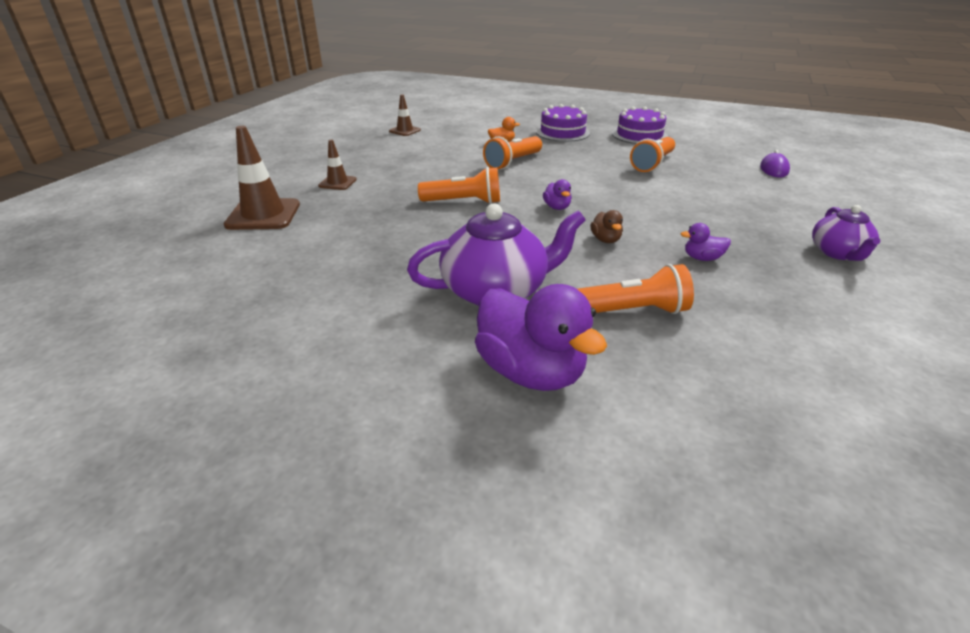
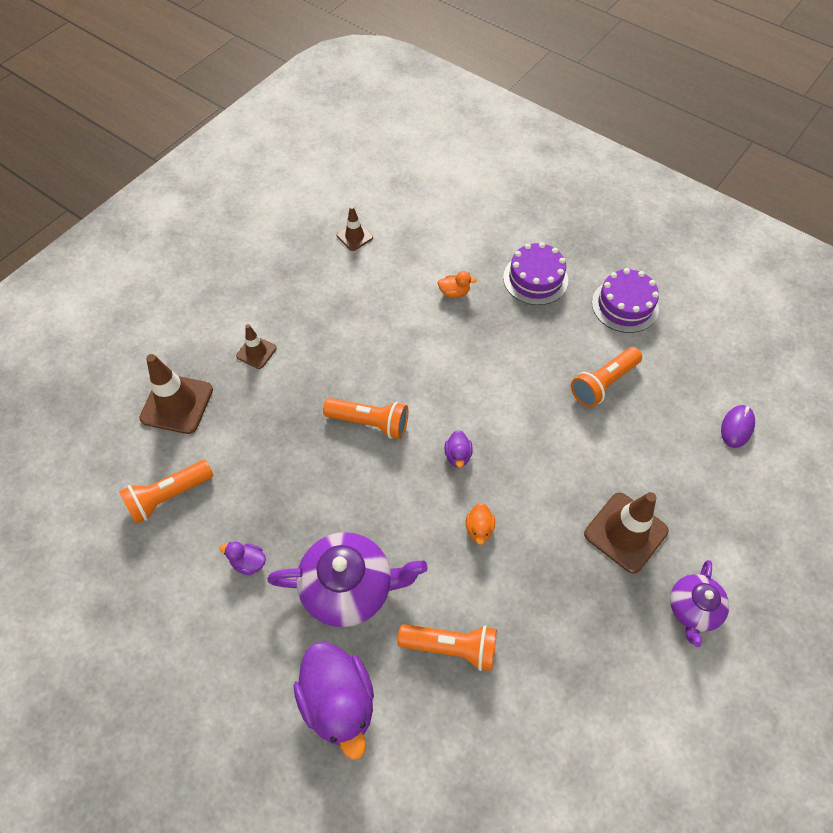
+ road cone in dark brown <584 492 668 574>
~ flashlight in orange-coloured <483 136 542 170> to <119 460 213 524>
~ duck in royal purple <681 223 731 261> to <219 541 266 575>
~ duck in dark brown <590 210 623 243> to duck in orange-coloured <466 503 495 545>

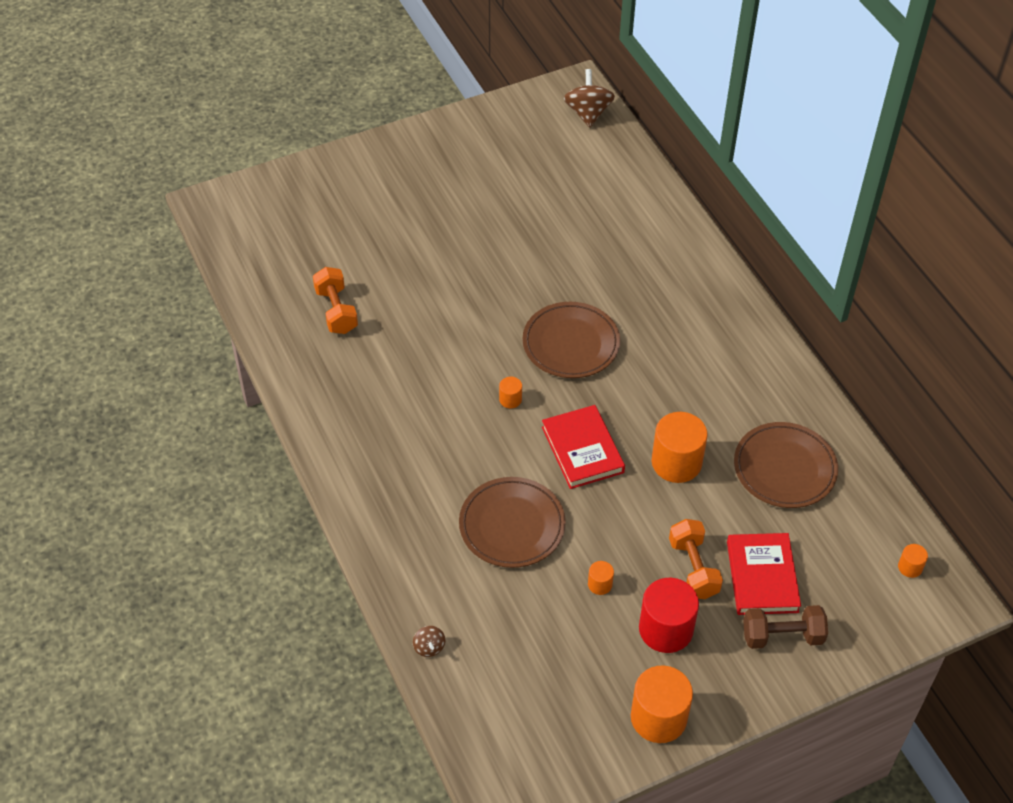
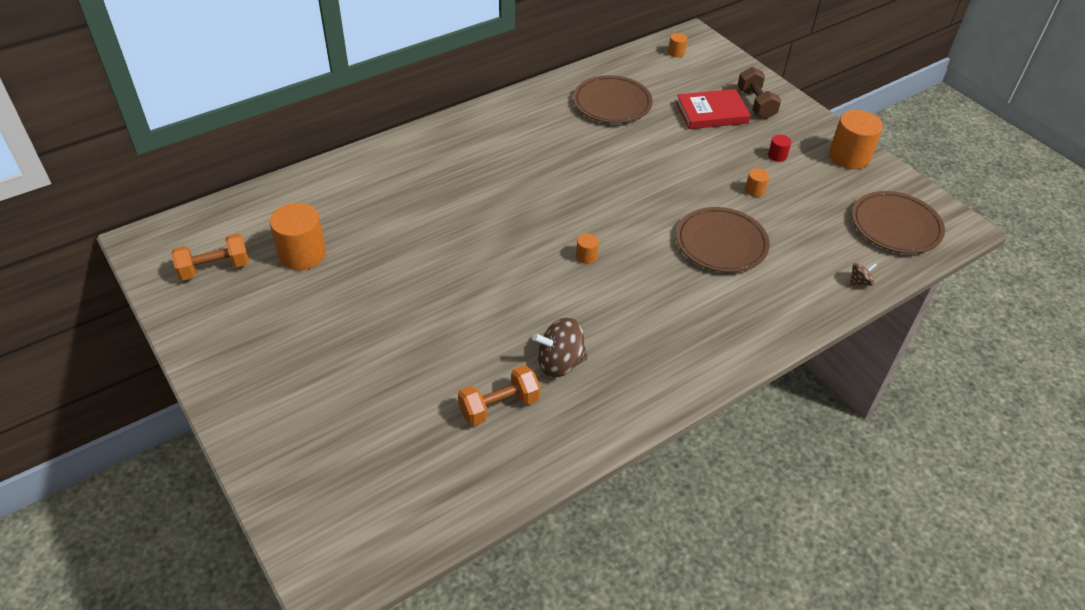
- book in crimson <542 405 625 489>
~ flat dish in dark brown <522 302 620 378> to <852 191 945 254>
~ toy top in dark brown <564 69 615 128> to <532 317 588 378>
~ cylinder in orange-coloured <652 412 708 483> to <270 203 326 270>
~ dumbbell in orange-coloured <669 519 723 599> to <171 234 249 280>
~ cylinder in crimson <639 578 699 653> = <768 135 791 162> x0.46

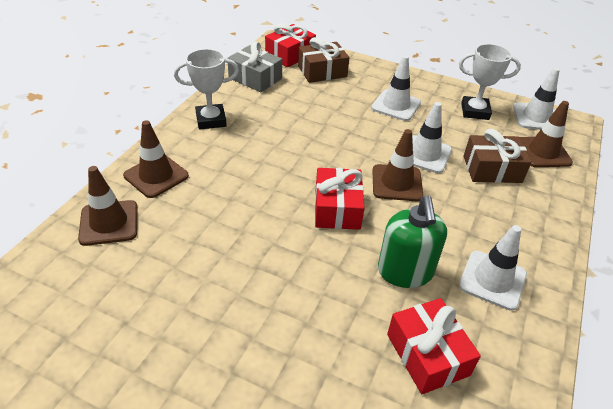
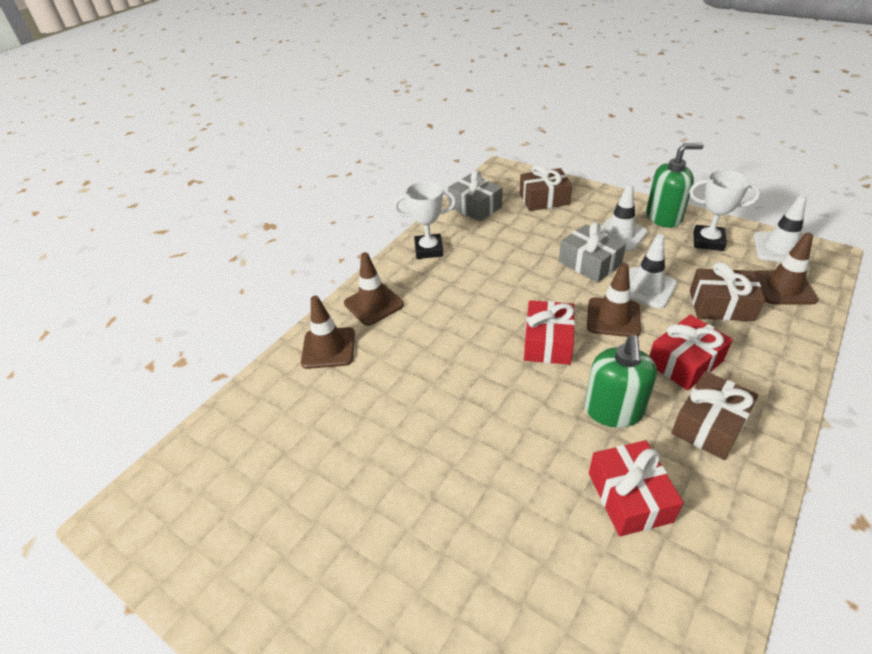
+ gift in grey <559 222 626 283>
+ soap pump in green <646 143 704 228>
~ gift in crimson <265 23 316 67> to <649 315 733 391>
~ road cone in snow-white <459 225 527 311> to gift in dark brown <671 371 758 460>

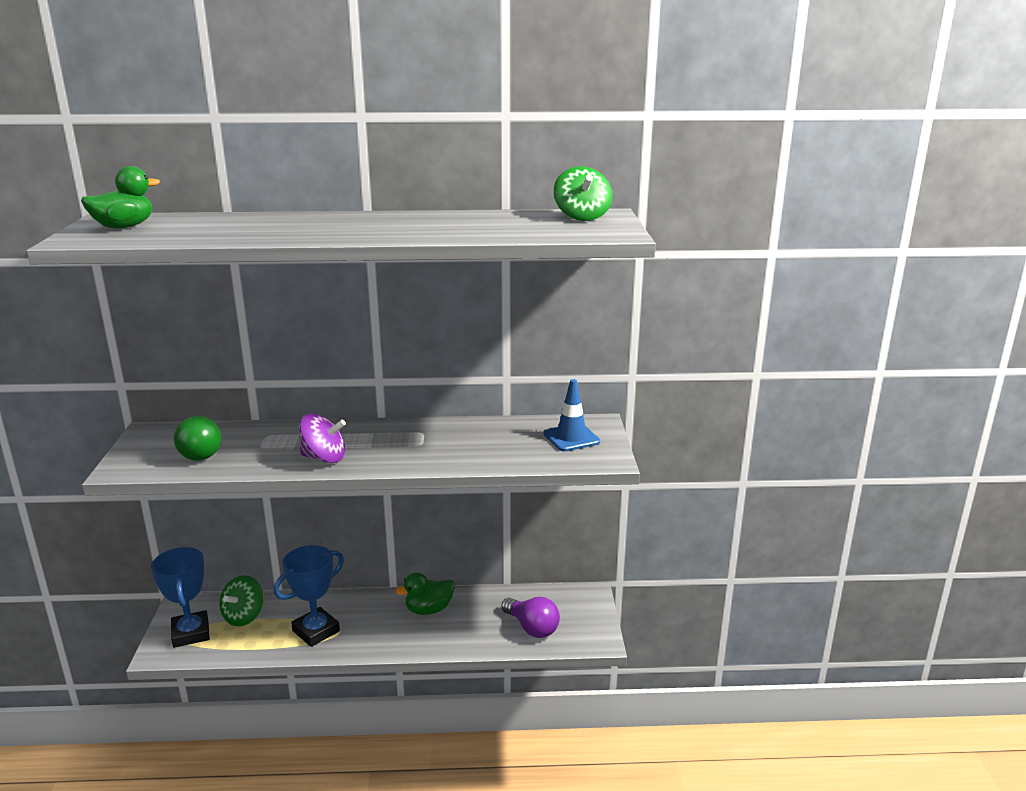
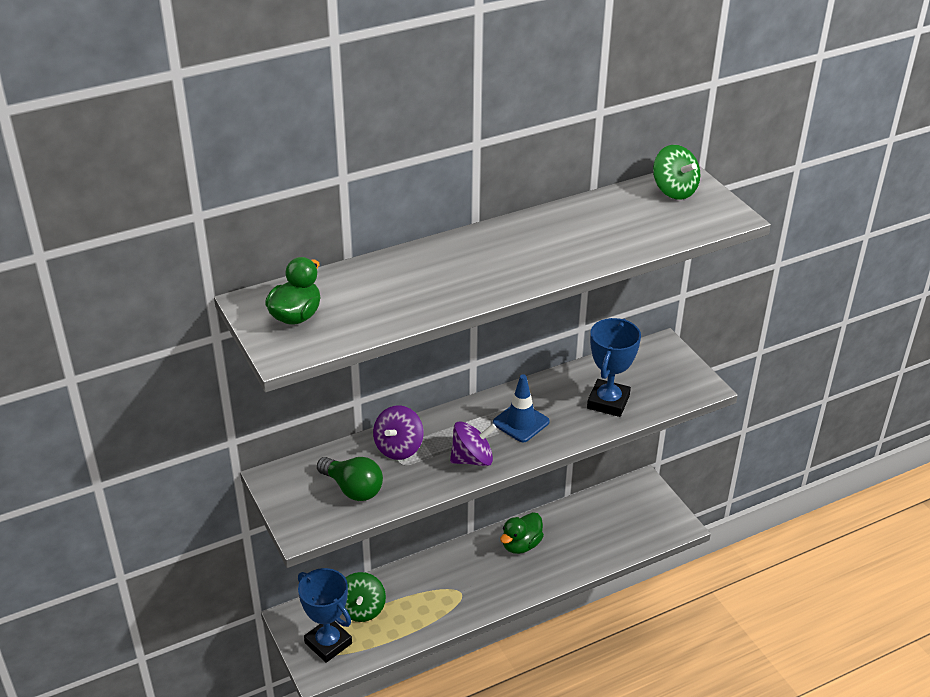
- light bulb in royal purple <501 597 560 638>
+ toy top in royal purple <373 405 424 460>
~ award cup in blue <274 545 344 647> to <587 318 641 417>
~ road cone in blue <544 379 600 451> to <493 375 550 442>

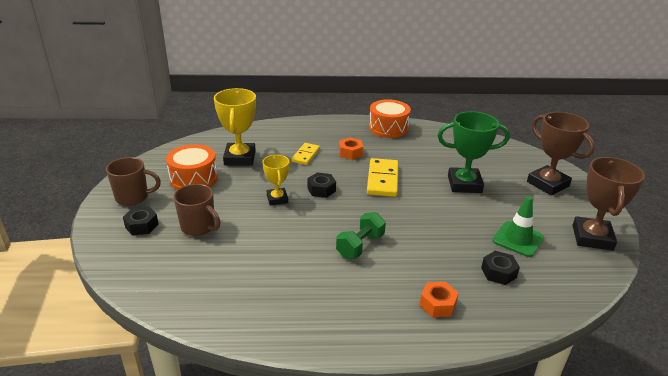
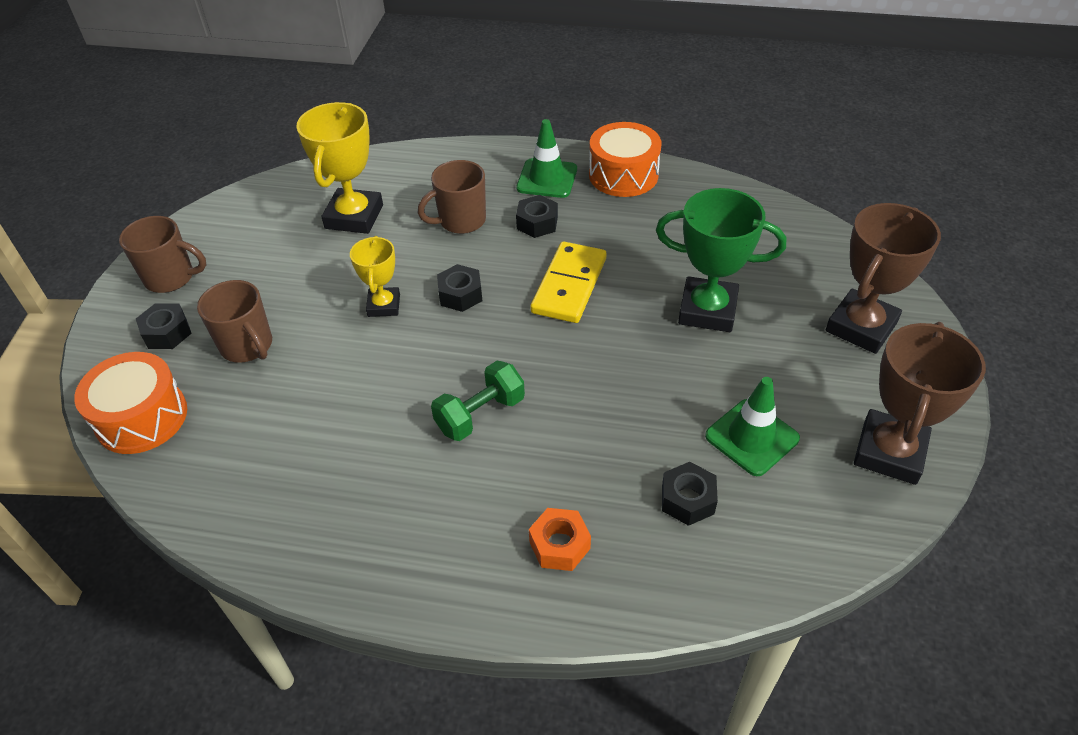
+ road cone in green <516 119 577 198>
~ drum in orange-coloured <166 144 218 190> to <74 352 187 454>
~ domino tile in bright yellow <291 143 320 165> to coffee mug in dark brown <418 160 486 234>
~ nut in orange-coloured <339 137 363 160> to nut in ebony <516 195 558 238>
~ award cup in dark brown <527 112 595 195> = <826 203 941 354> 60 degrees clockwise

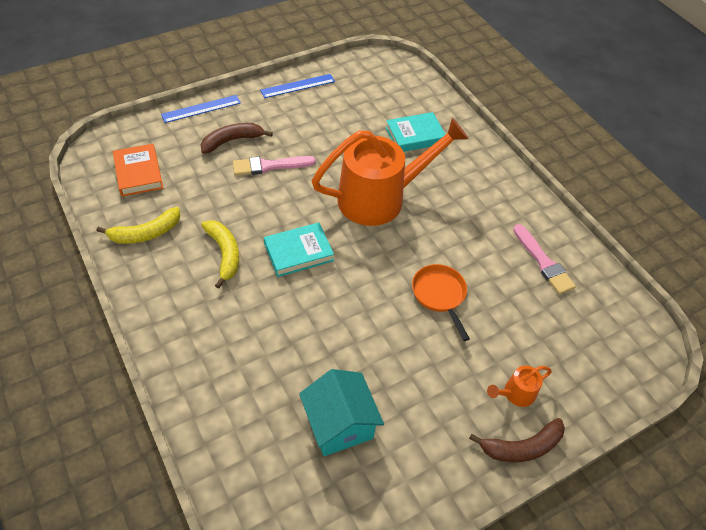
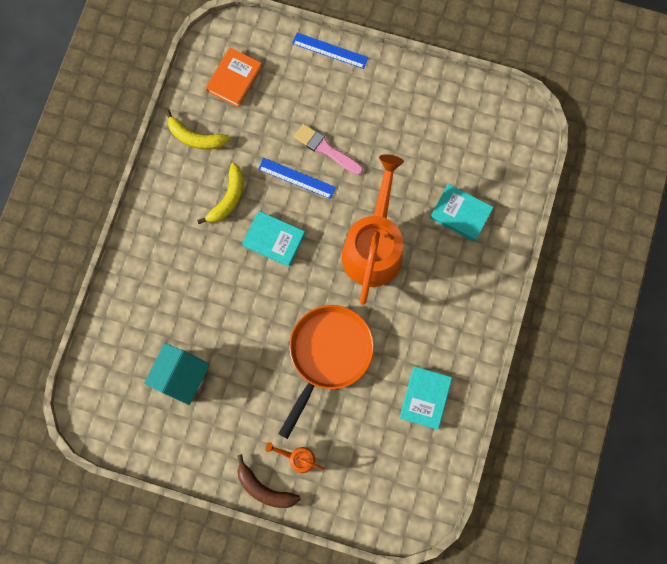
- toy banana in dark brown <201 123 273 154>
~ measuring stick in blue <260 74 335 98> to <258 158 336 199>
~ brush in pink <513 224 576 294> to book in turquoise <400 366 452 429>
~ watering pot in orange-coloured <312 118 468 226> = <342 154 404 305> 105 degrees counterclockwise
~ skillet in orange-coloured <412 264 470 341> = <278 305 374 439> x1.76

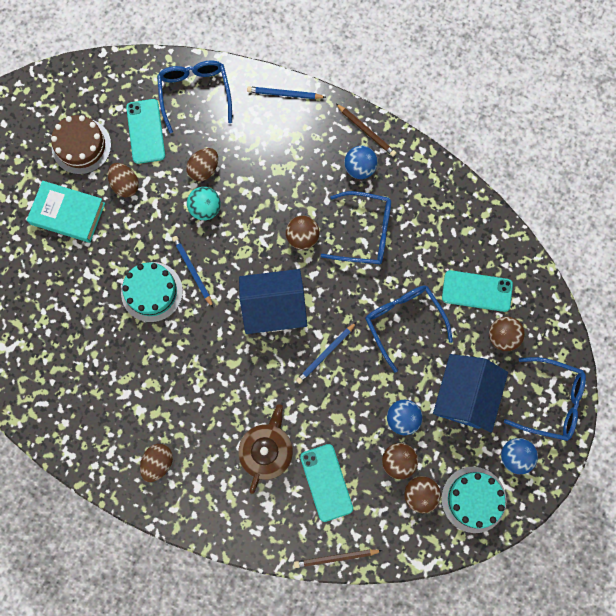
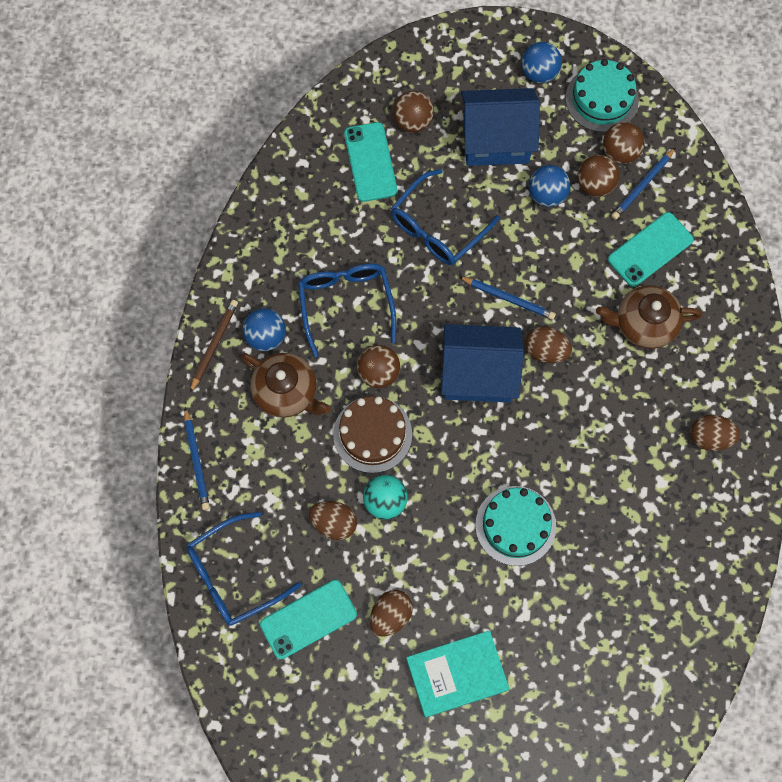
- lead pencil in dark brown <294 549 383 568>
- eyeglasses in blue <504 357 586 441>
+ china teapot in dark brown <241 353 331 418>
+ toy egg in dark brown <525 326 572 363>
~ gateau in dark brown <51 115 111 174> to <333 396 412 473>
~ lead pencil in blue <172 236 213 307> to <611 147 676 220>
~ book in turquoise <27 181 105 243> = <406 630 509 718> 75 degrees clockwise
~ toy house in blue <239 269 307 334> = <441 324 524 403> 60 degrees counterclockwise

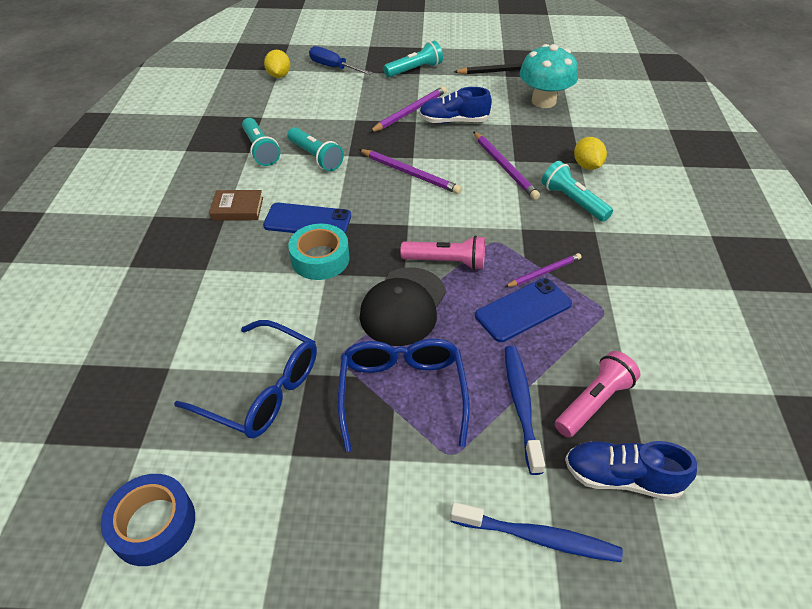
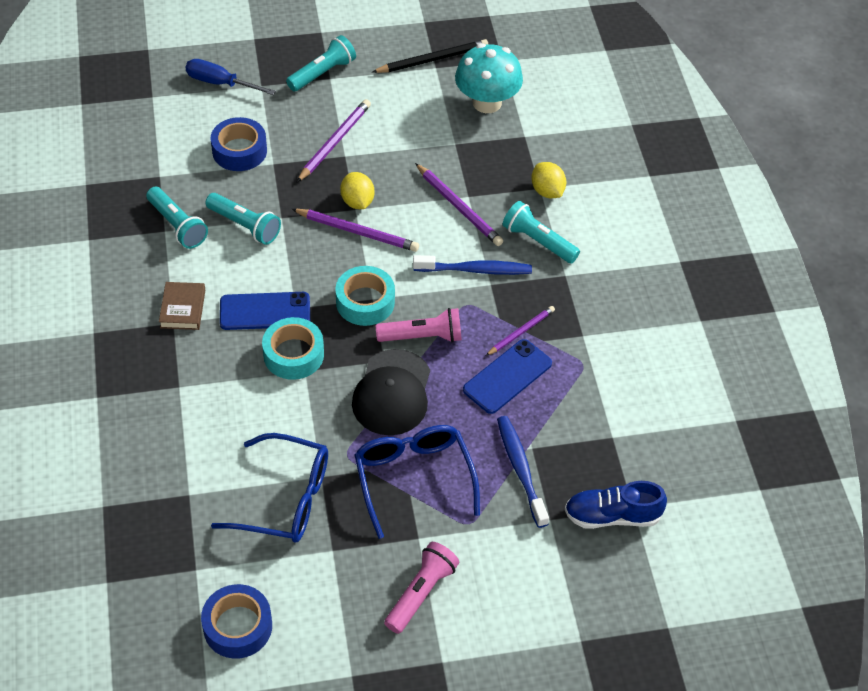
- sneaker in blue <419 87 492 124>
+ tape in blue <211 117 267 171>
+ tape in turquoise <336 266 395 326>
~ lemon in bright yellow <264 50 290 78> to <340 172 374 209>
~ dental brush in blue <450 502 623 562> to <413 255 532 275>
~ flashlight in pink <555 351 640 438> to <384 542 459 634>
~ book in dark brown <209 190 263 220> = <159 282 205 330> 75 degrees counterclockwise

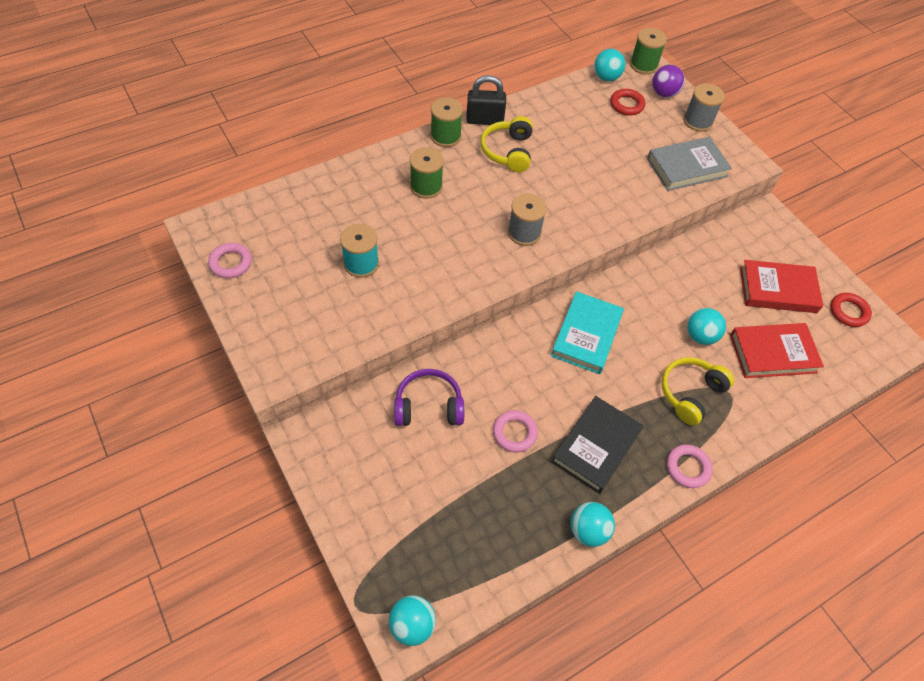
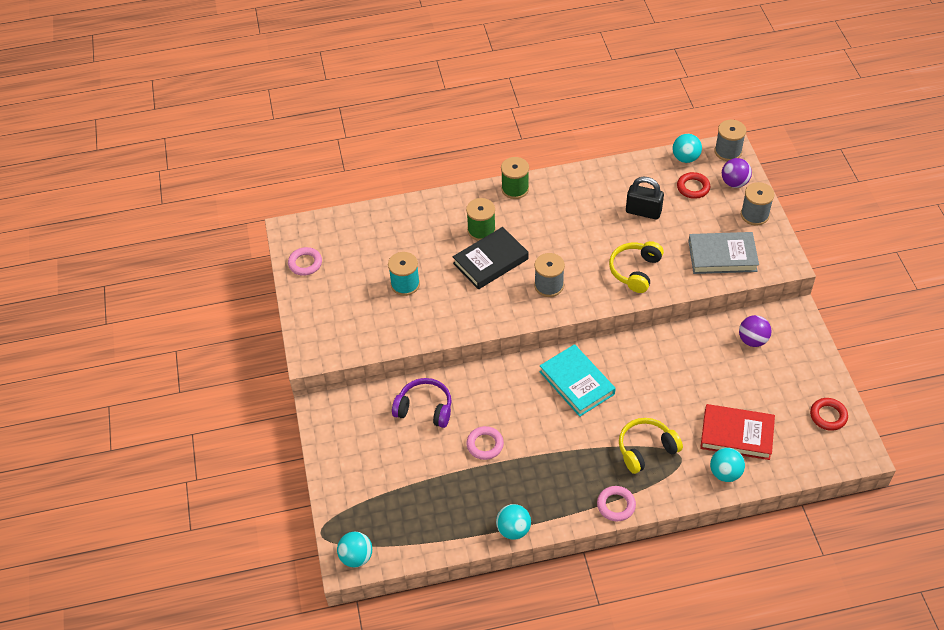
- book in crimson <740 260 823 313>
+ play ball in royal purple <739 315 772 347>
~ padlock in ebony <466 75 506 125> to <626 177 664 220>
~ headset in bright yellow <480 116 533 172> to <609 241 664 293>
~ book in ebony <551 396 643 494> to <453 227 528 289>
~ play ball in turquoise <687 308 726 345> to <710 448 745 482>
~ spool in green <630 28 667 74> to spool in grey <714 120 746 161>
~ book in turquoise <551 291 624 374> = <540 344 616 417> 75 degrees counterclockwise

